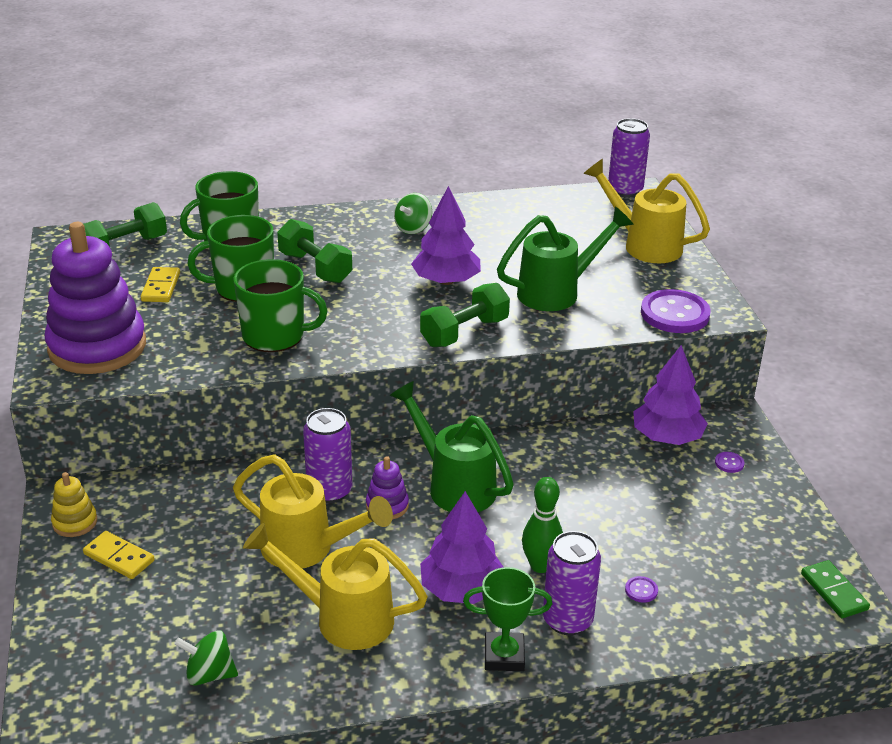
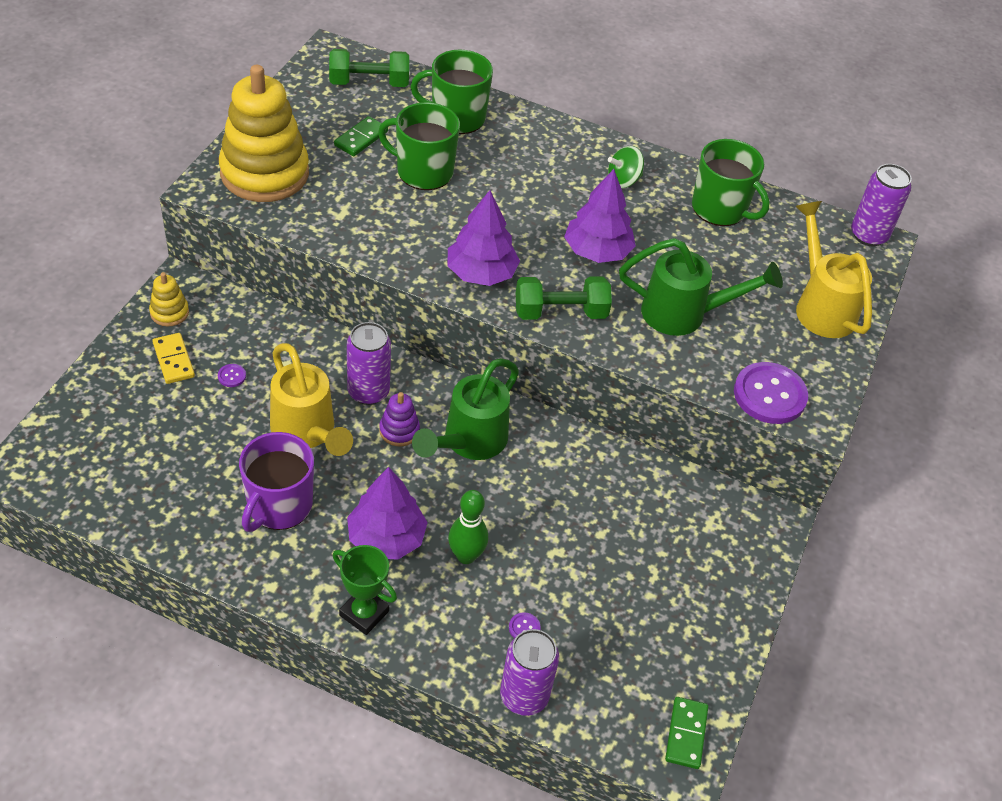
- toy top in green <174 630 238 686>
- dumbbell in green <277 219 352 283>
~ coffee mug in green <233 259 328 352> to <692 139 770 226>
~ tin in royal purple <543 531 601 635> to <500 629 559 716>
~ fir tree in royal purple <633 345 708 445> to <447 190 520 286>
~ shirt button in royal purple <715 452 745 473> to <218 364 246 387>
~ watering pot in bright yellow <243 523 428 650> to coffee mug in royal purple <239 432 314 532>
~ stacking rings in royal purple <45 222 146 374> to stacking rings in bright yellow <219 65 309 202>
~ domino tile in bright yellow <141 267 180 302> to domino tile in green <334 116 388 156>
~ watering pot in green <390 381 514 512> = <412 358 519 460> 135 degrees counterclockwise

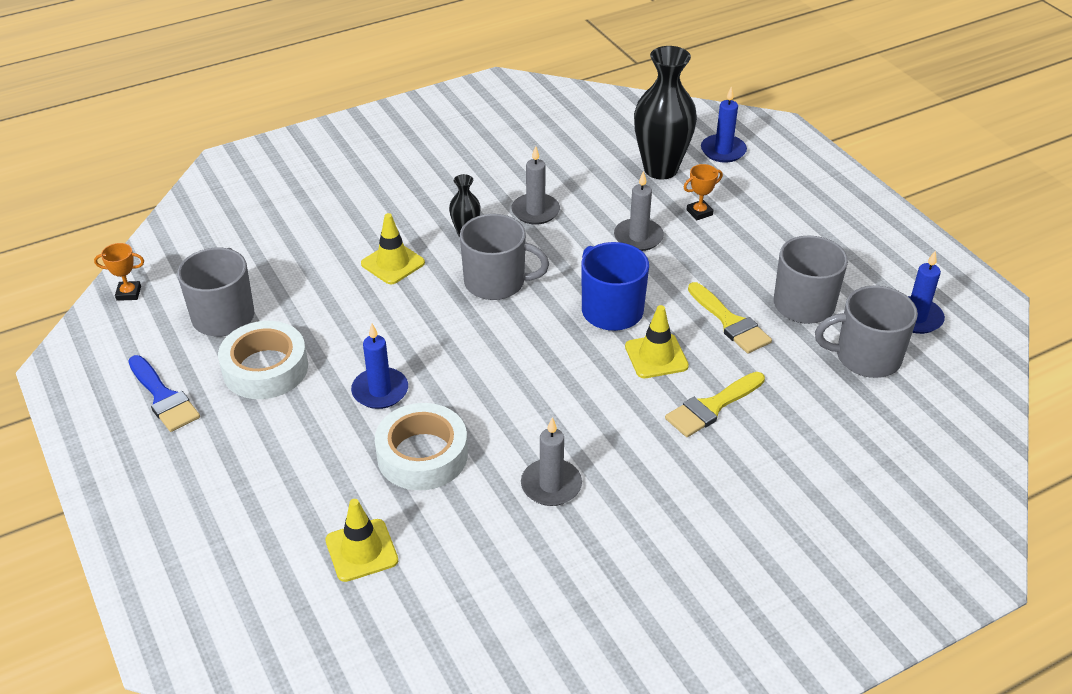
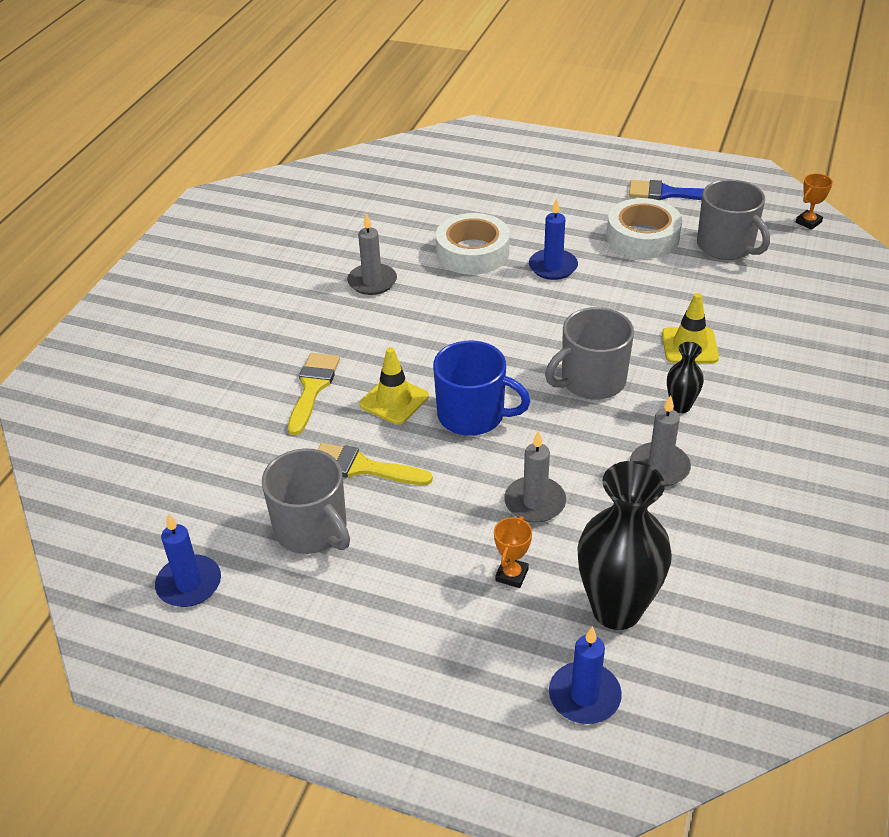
- road cone in bright yellow <325 499 398 582>
- coffee mug in grey <815 285 918 378>

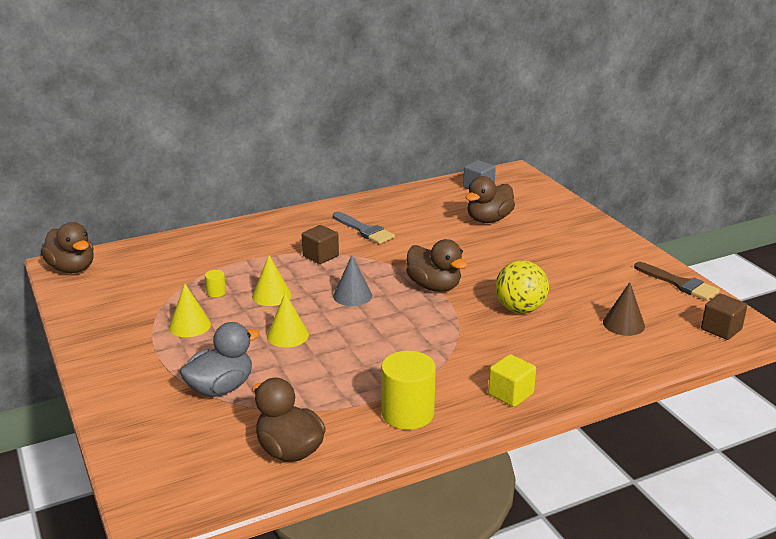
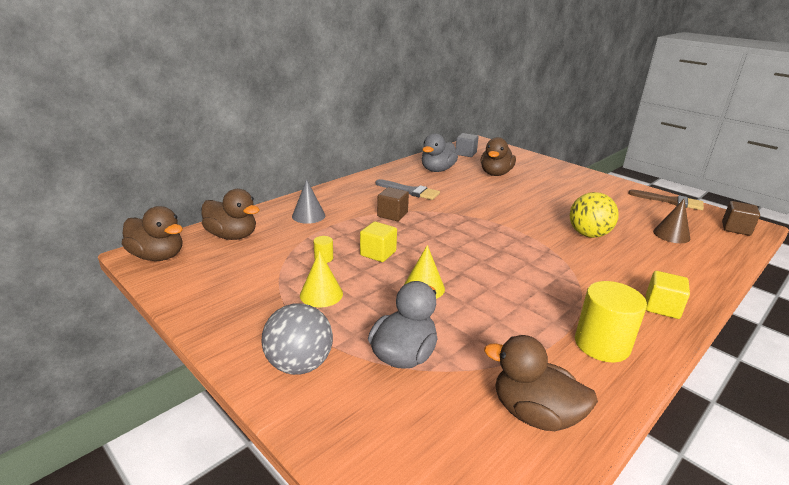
+ play ball in grey <262 303 333 375>
+ duck in grey <422 133 458 172>
~ solid cone in grey <333 255 372 306> to <292 179 325 224>
~ duck in dark brown <406 239 467 292> to <201 189 260 240>
~ solid cone in bright yellow <252 255 291 306> to cube in bright yellow <360 221 397 262>

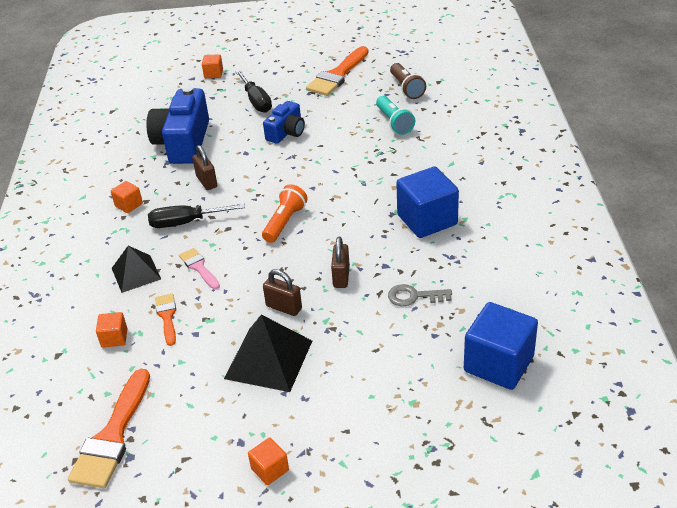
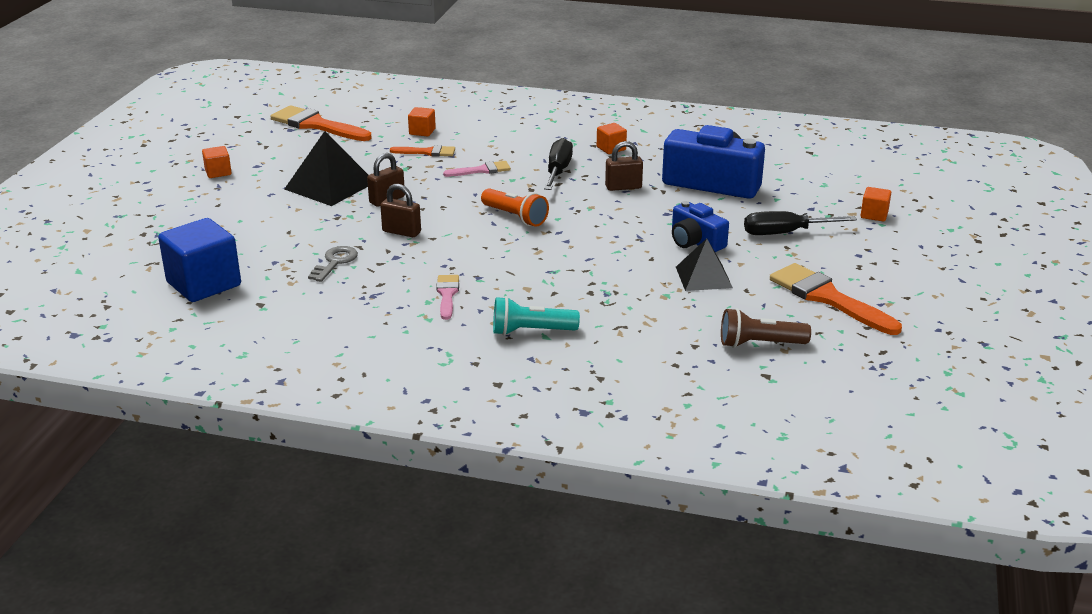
~ pyramid in ebony <112 246 161 293> to <676 238 733 291>
~ flashlight in turquoise <376 96 415 135> to <493 296 580 336>
~ cube in blue <396 167 459 238> to brush in pink <436 275 459 320>

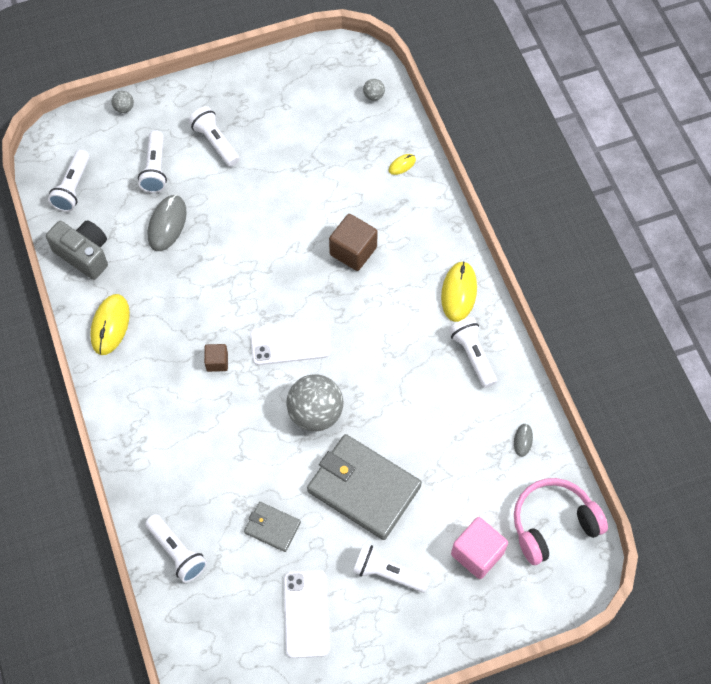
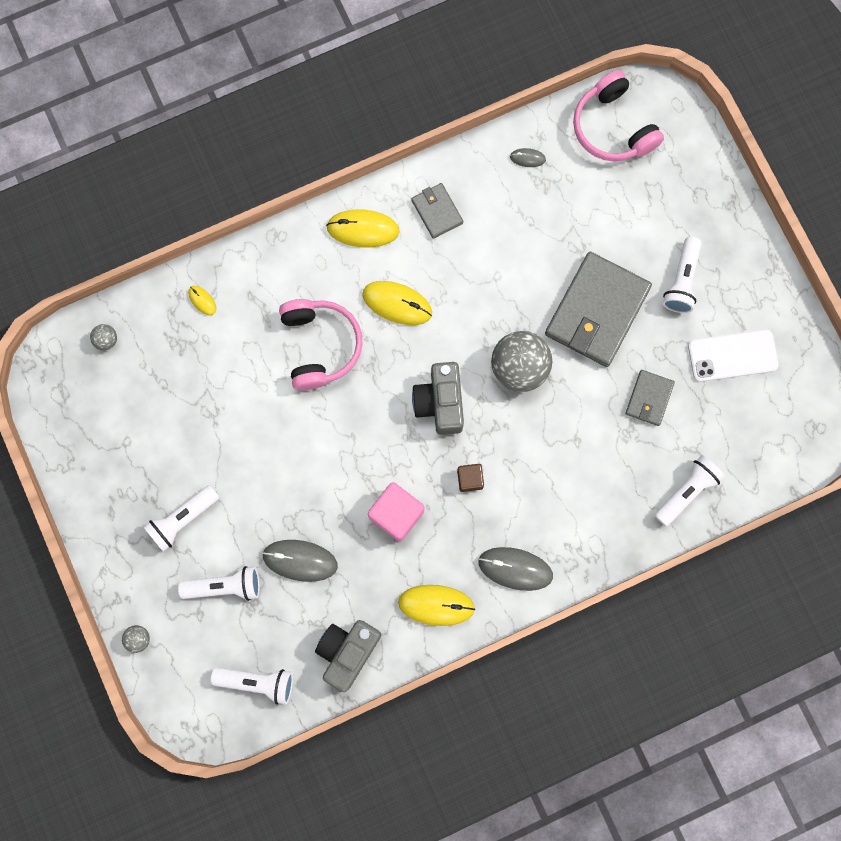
+ computer mouse in bright yellow <362 281 432 325>
+ computer mouse in grey <478 547 553 591>
~ cube in pink <451 517 508 579> to <368 482 424 542>
~ mobile phone in snow-white <250 321 331 365> to camera in grey <412 362 464 435>
~ cube in dark brown <329 214 378 271> to headset in pink <279 299 363 390>
~ flashlight in snow-white <449 317 497 388> to wallet in grey <411 183 463 239>

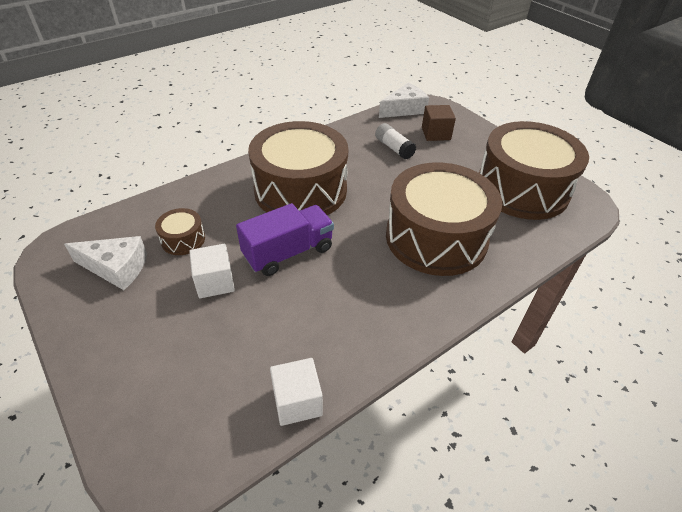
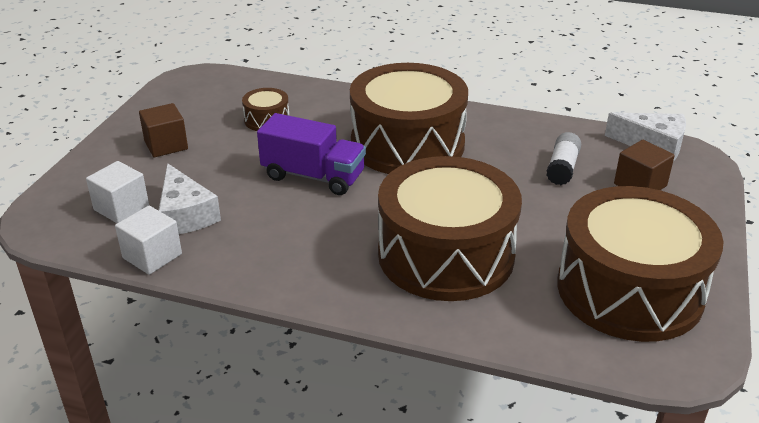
+ cube in dark brown <139 103 188 157>
~ cheese in snow-white <64 236 147 290> to <158 163 221 234>
~ cube in snow-white <189 244 235 298> to <86 161 149 223>

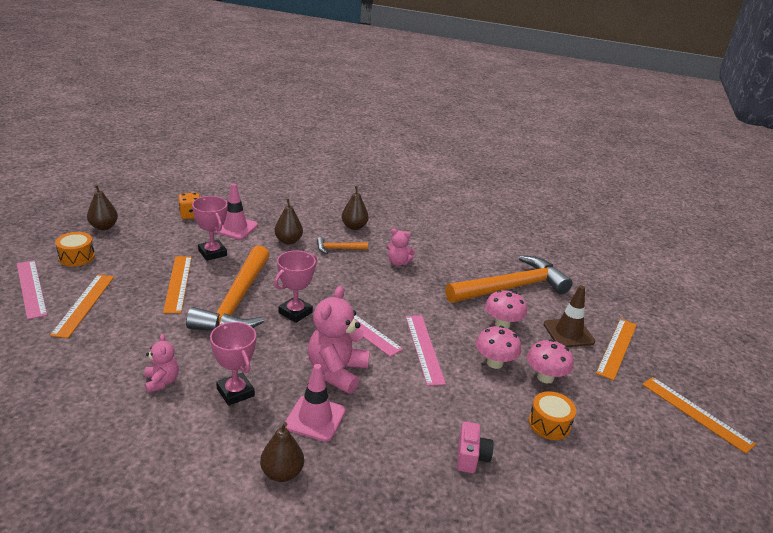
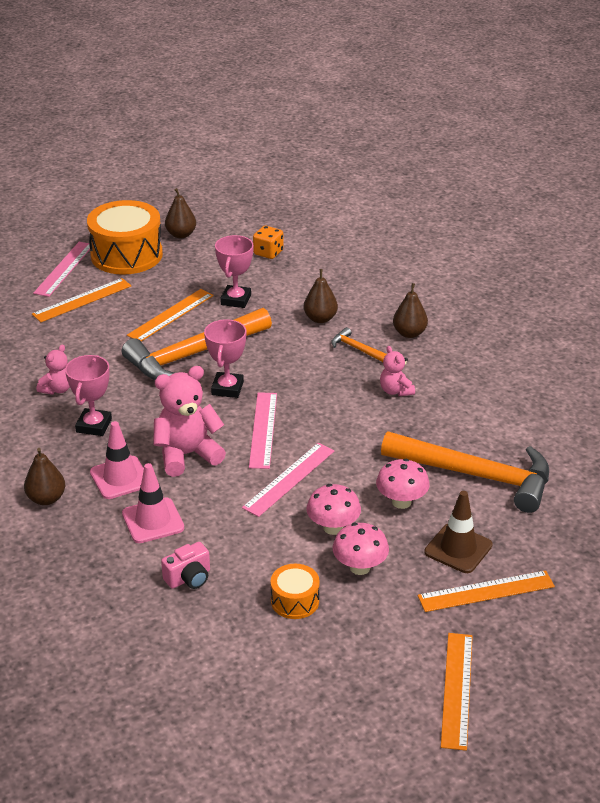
~ road cone in pink <214 183 258 239> to <122 463 184 543>
~ award cup in pink <274 251 317 323> = <204 319 247 398> 75 degrees counterclockwise
~ drum in orange-coloured <55 232 95 266> = <87 200 163 275> x2.04

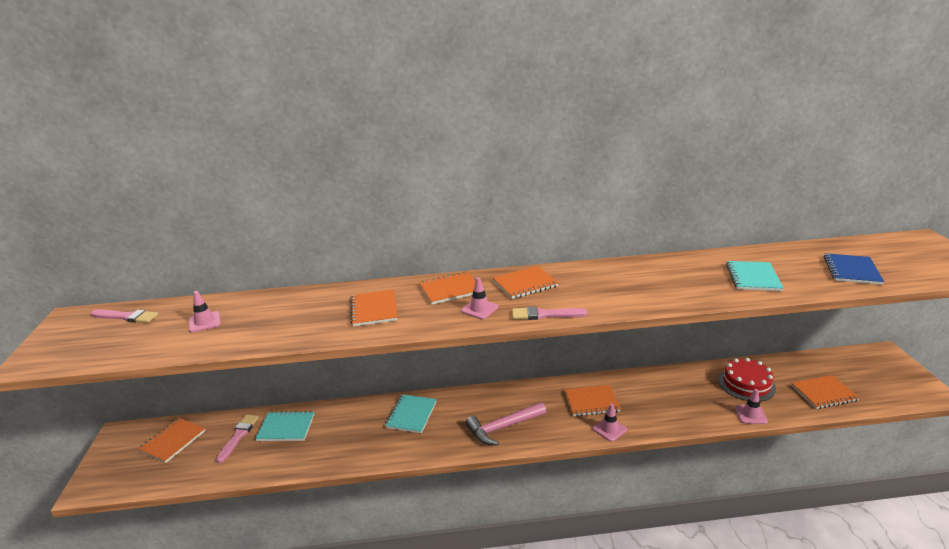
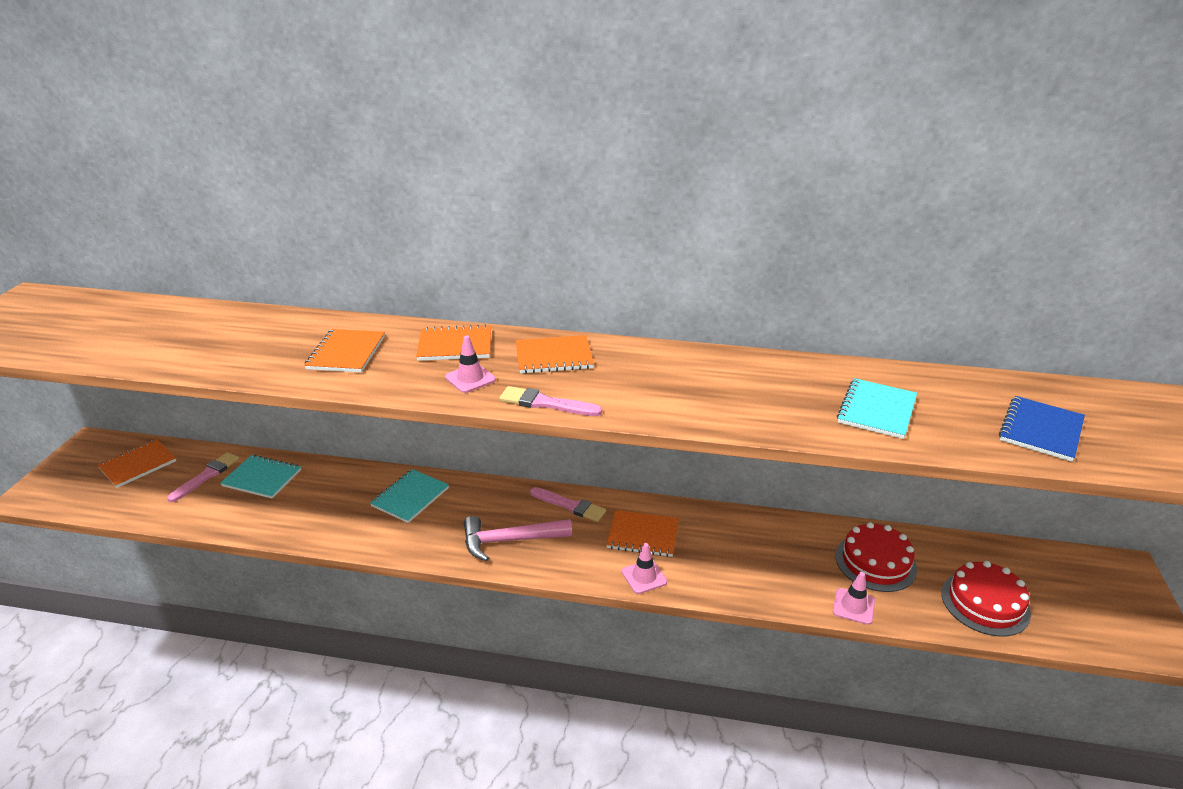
- road cone in pink <189 291 221 333>
~ brush in pink <91 309 158 323> to <530 487 606 522>
~ notepad in orange-coloured <791 375 859 409> to gateau in crimson <941 561 1031 637>

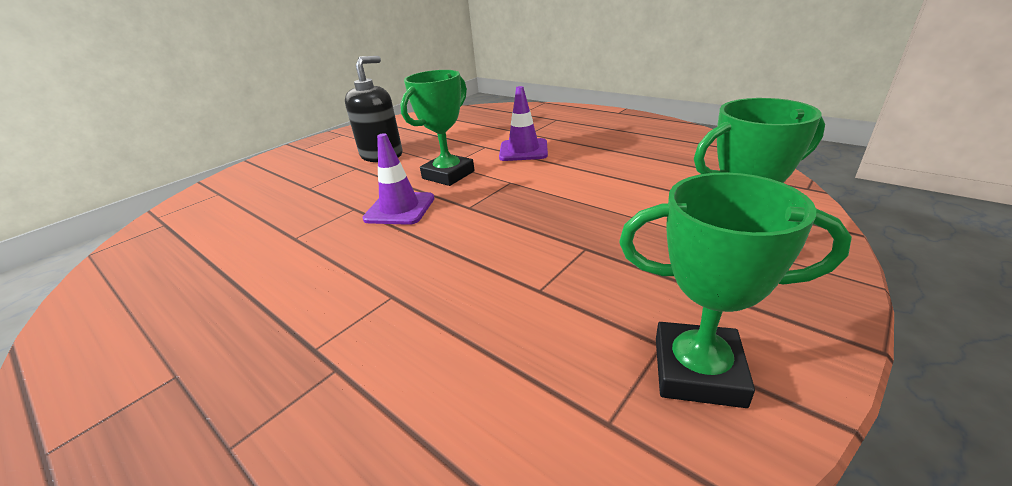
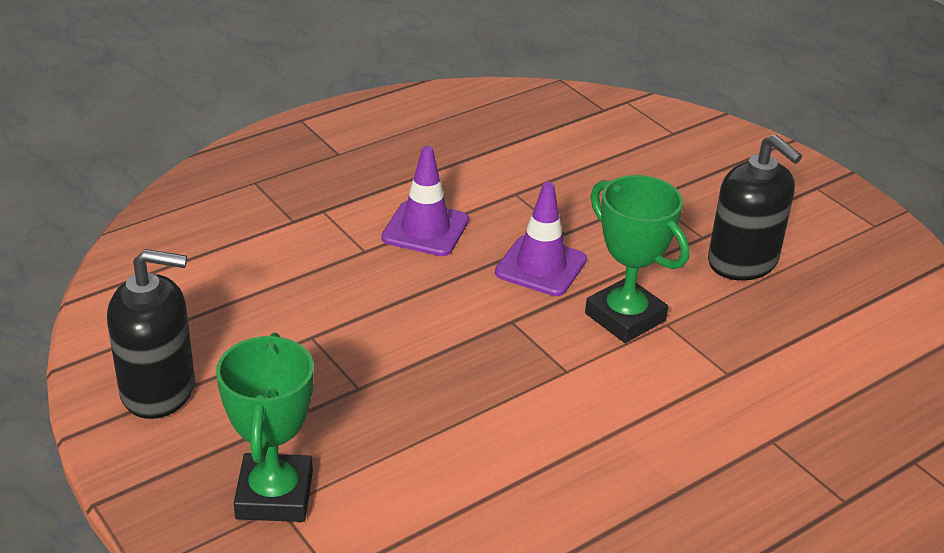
~ road cone in royal purple <499 86 548 161> to <381 146 469 256>
~ award cup in green <619 172 852 408> to soap pump in ebony <107 249 195 419>

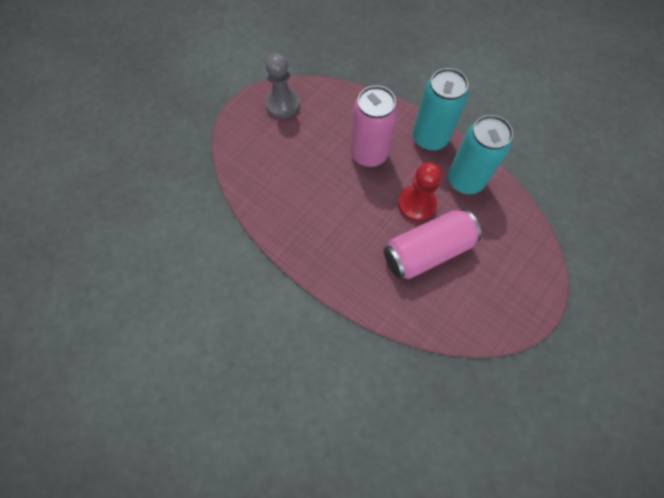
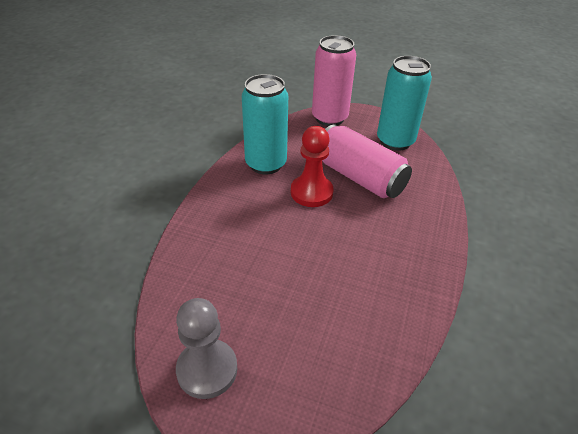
~ tin in pink <351 85 398 167> to <312 35 356 126>
~ tin in turquoise <413 68 469 151> to <377 56 432 151>

